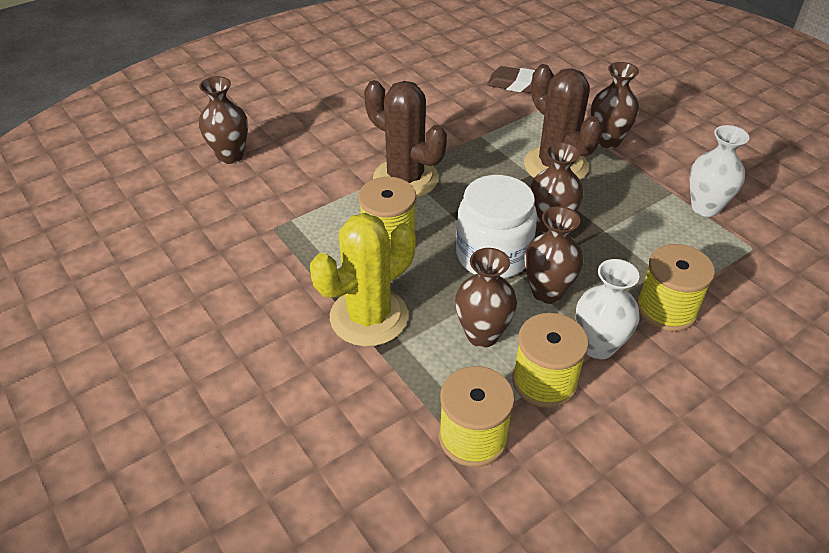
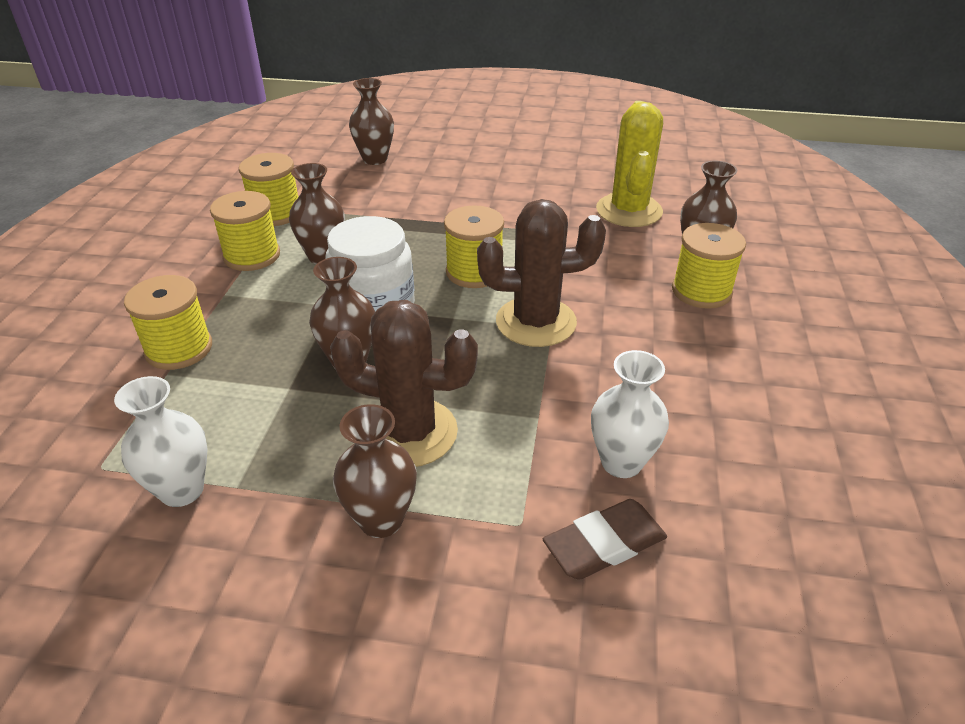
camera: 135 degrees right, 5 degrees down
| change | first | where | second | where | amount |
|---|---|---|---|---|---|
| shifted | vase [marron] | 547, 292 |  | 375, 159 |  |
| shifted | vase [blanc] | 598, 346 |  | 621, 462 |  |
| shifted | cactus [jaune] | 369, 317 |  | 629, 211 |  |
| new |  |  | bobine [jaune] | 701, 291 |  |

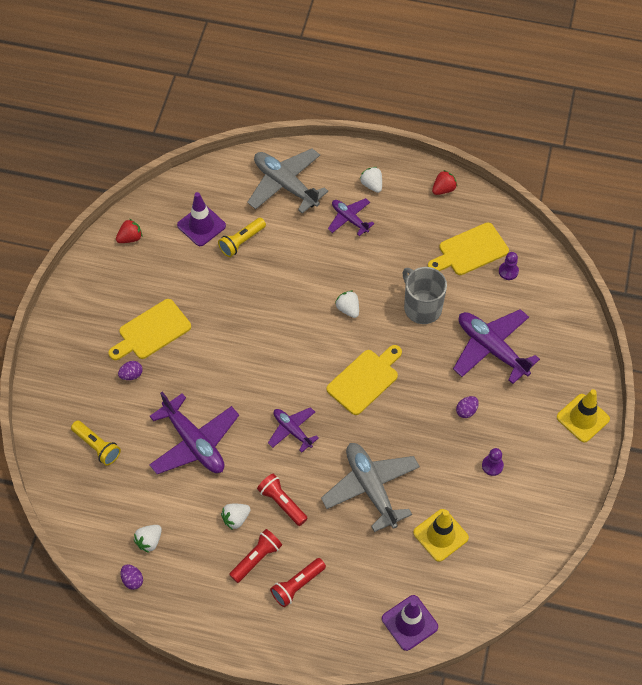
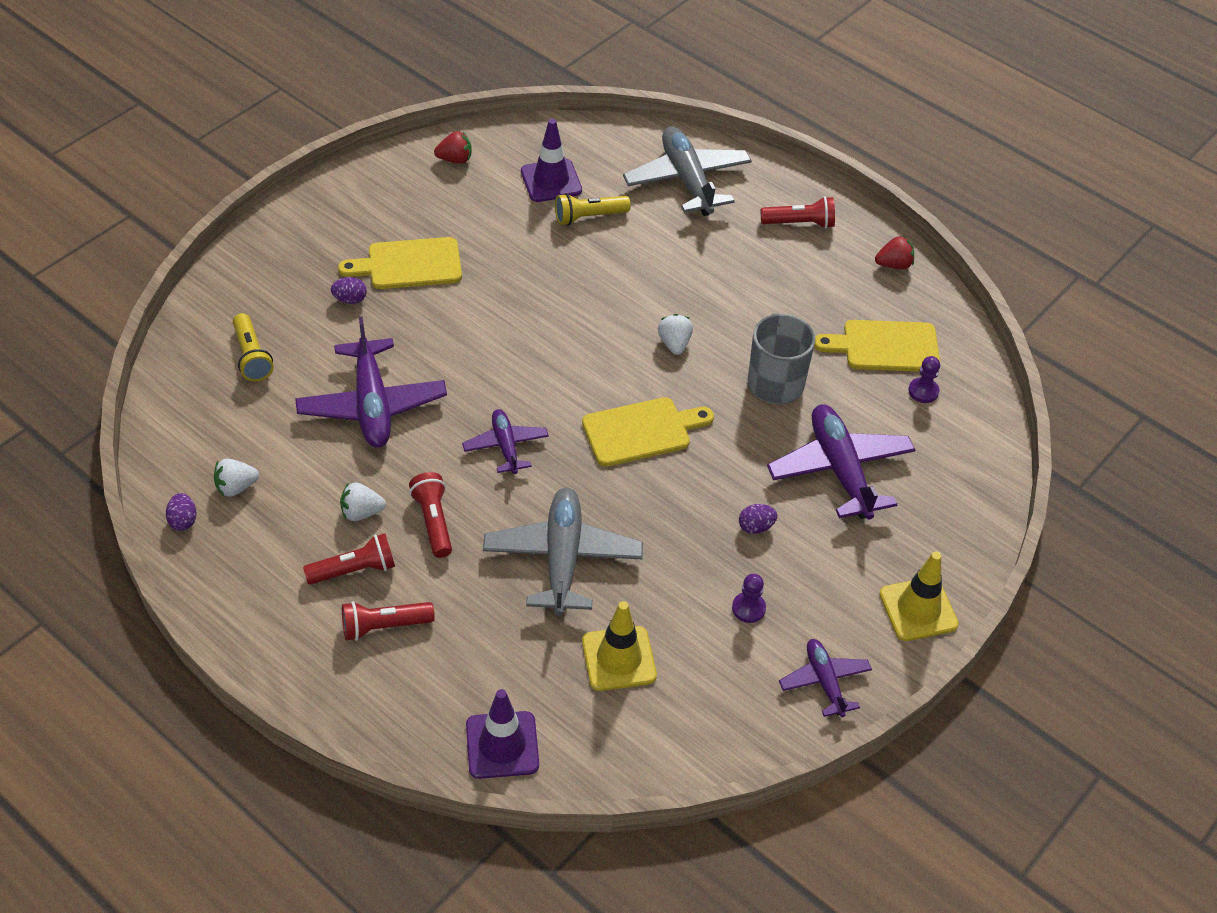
camera: 25 degrees right, 10 degrees down
| change | first | where | second | where | amount |
|---|---|---|---|---|---|
| swapped | fraise [blanc] | 372, 185 | lampe de poche [rouge] | 800, 223 |  |
| shifted | avion [violet] | 349, 219 |  | 824, 682 |  |

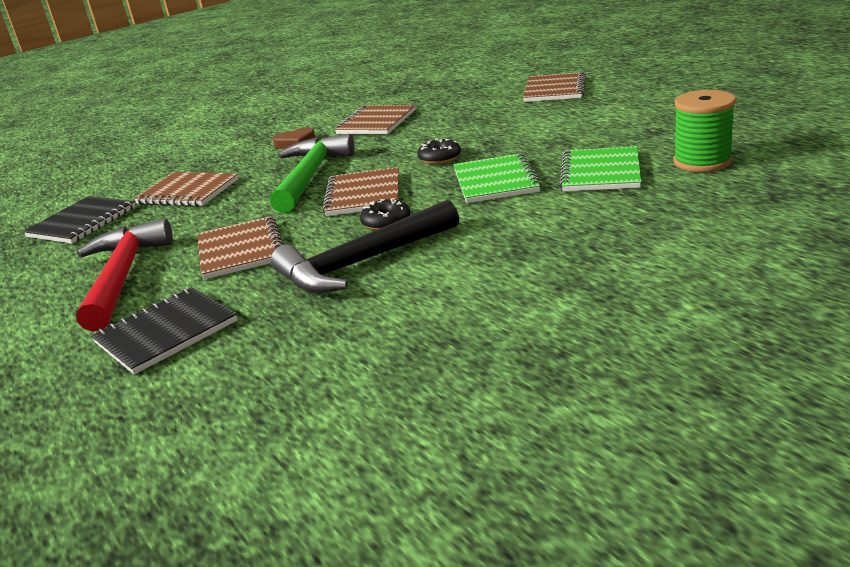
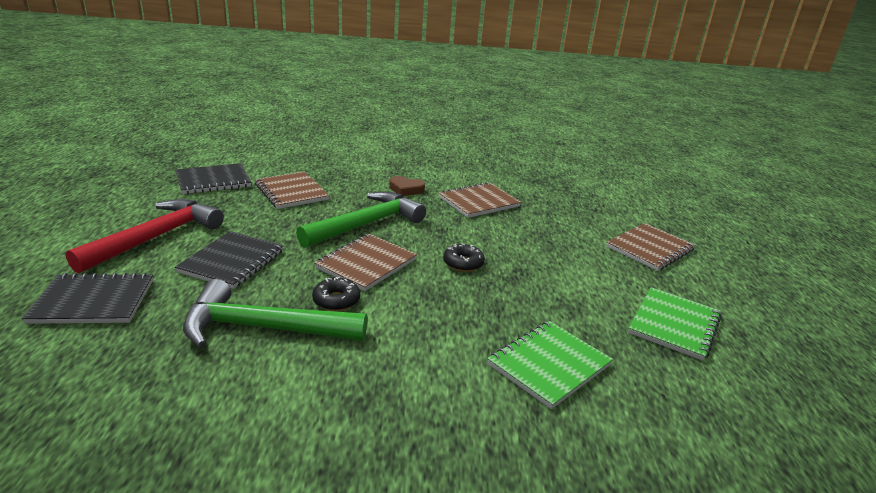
camera: 30 degrees right, 0 degrees up
| change | first | where | second | where | amount |
|---|---|---|---|---|---|
| repainted | carnet [marron] | 241, 250 | carnet [noir] | 232, 261 |  |
| repainted | marteau [noir] | 362, 263 | marteau [vert] | 263, 328 |  |
| shifted | carnet [vert] | 496, 181 |  | 674, 325 |  |
| gone | bobine [vert] | 702, 162 |  |  |  |

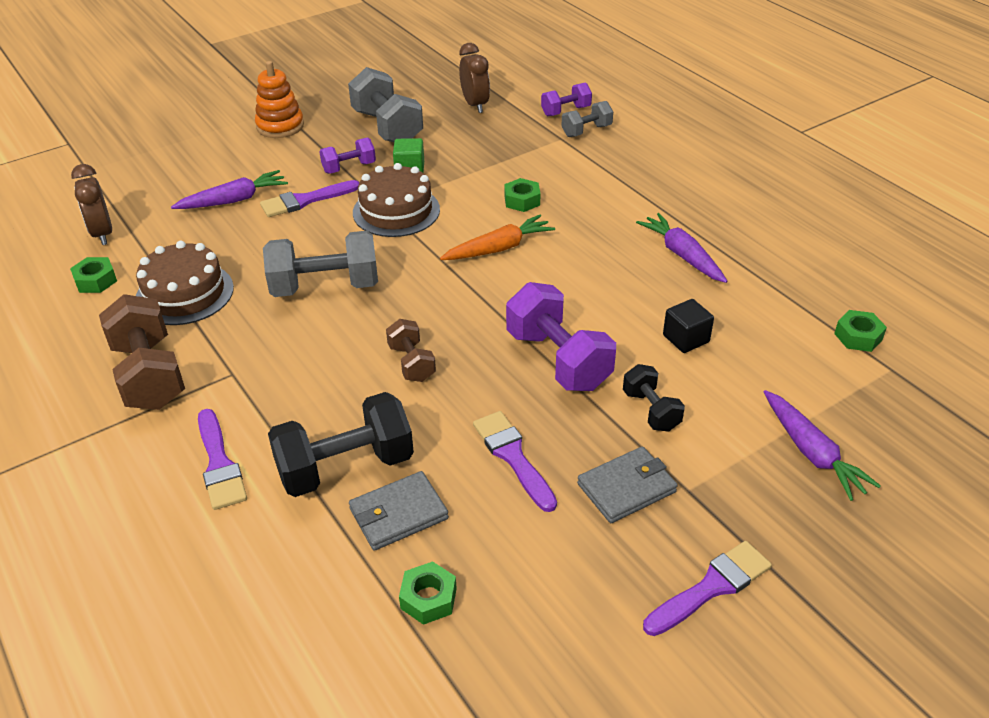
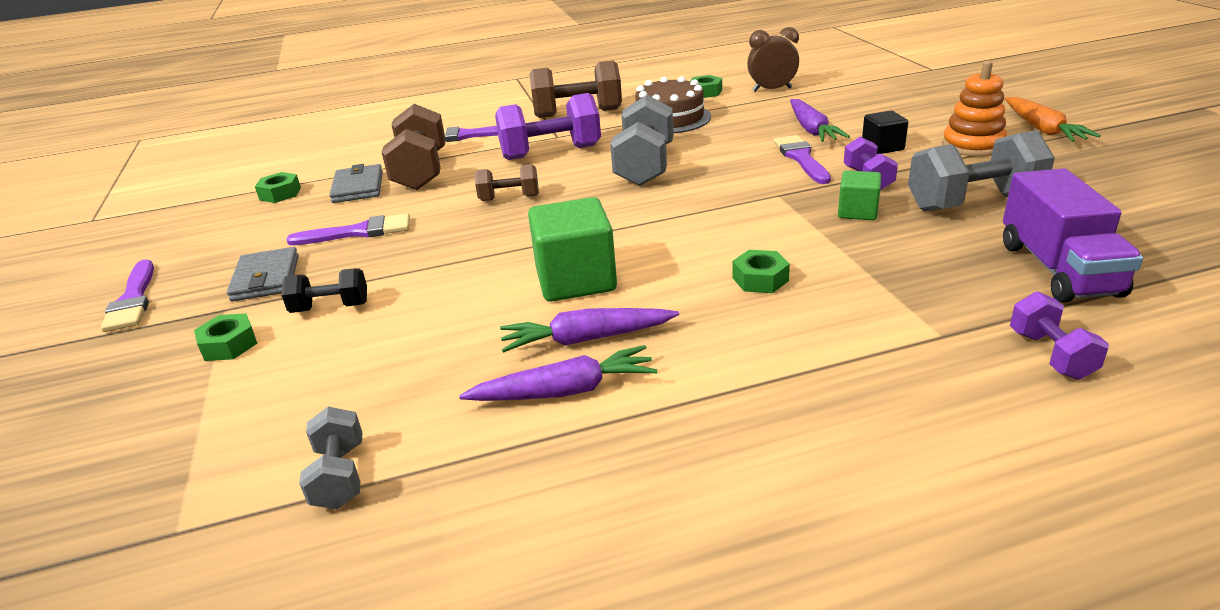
camera: 110 degrees right, 10 degrees down
| change | first | where | second | where | amount |
|---|---|---|---|---|---|
| shifted | écrou [vert] | 858, 336 |  | 229, 345 |  |
| shifted | haltère [gris] | 586, 131 |  | 340, 476 |  |
| repainted | haltère [noir] | 345, 467 | haltère [marron] | 421, 171 |  |
| shifted | haltère [violet] | 558, 360 |  | 551, 152 |  |
| shifted | carotte [violet] | 811, 452 |  | 587, 339 |  |
| new |  |  | cube [vert] | 576, 280 |  |
| shifted | cube [noir] | 686, 339 |  | 882, 147 |  |
| swapped | réveil [marron] | 475, 105 | camion [violet] | 1058, 269 |  |
| shifted | carotte [orange] | 498, 248 |  | 1042, 129 |  |
| gone | gâteau [marron] | 396, 211 |  |  |  |

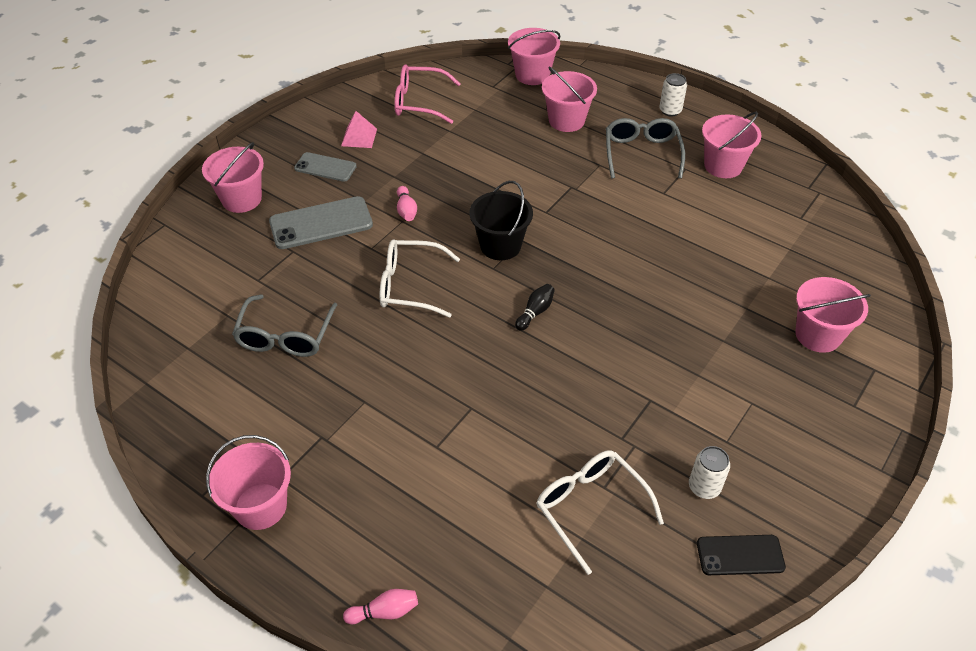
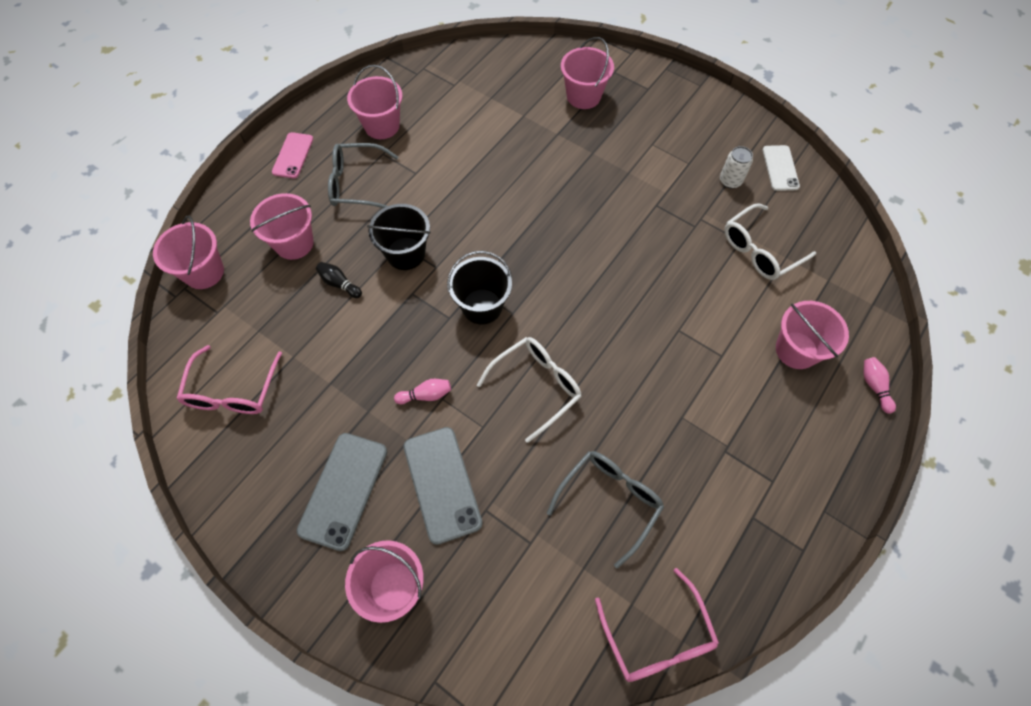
camera: 90 degrees left, 15 degrees up
| change | first | where | second | where | amount |
|---|---|---|---|---|---|
| swapped | canette [blanc] | 670, 111 | téléphone [rose] | 293, 155 |  |
| scaled | téléphone [gris] | 325, 167 |  | 343, 490 | x1.58 |
| shifted | quille [noir] | 535, 312 |  | 339, 284 |  |
| new |  |  | seau [noir] | 405, 253 |  |
| rotated | lunettes [blanc] | 409, 285 |  | 536, 386 | 135 degrees counterclockwise |
| rotated | lunettes [gris] | 285, 336 |  | 610, 501 | 60 degrees counterclockwise |
| new |  |  | lunettes [rose] | 657, 637 |  |
| repainted | téléphone [noir] | 740, 555 | téléphone [blanc] | 780, 168 |  |
| shifted | seau [rose] | 260, 506 |  | 796, 350 |  |
| gone | pyramide [rose] | 359, 137 |  |  |  |

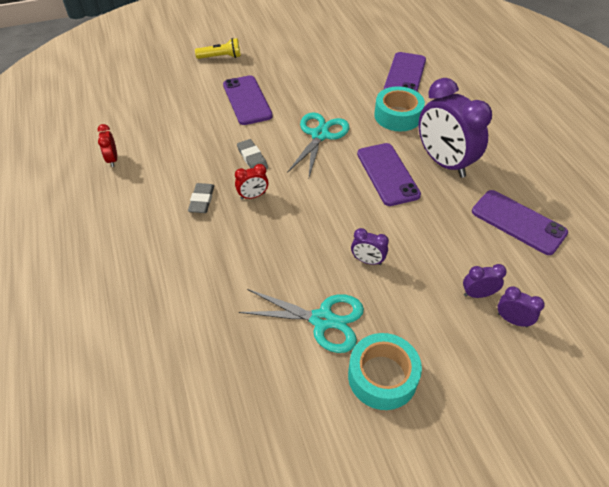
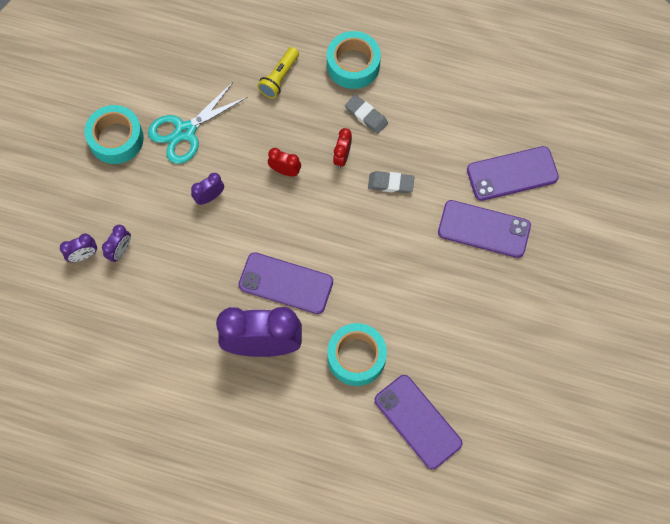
camera: 125 degrees right, 20 degrees up
| change | first | where | second | where | amount |
|---|---|---|---|---|---|
| shifted | lampe de poche [jaune] | 221, 57 |  | 279, 78 |  |
| shifted | réveil [rouge] | 112, 159 |  | 285, 171 |  |
| new |  |  | ruban adhésif [turquoise] | 353, 65 |  |
| shifted | téléphone [violet] | 518, 222 |  | 512, 174 |  |
| gone | ciseaux [turquoise] | 320, 135 |  |  |  |

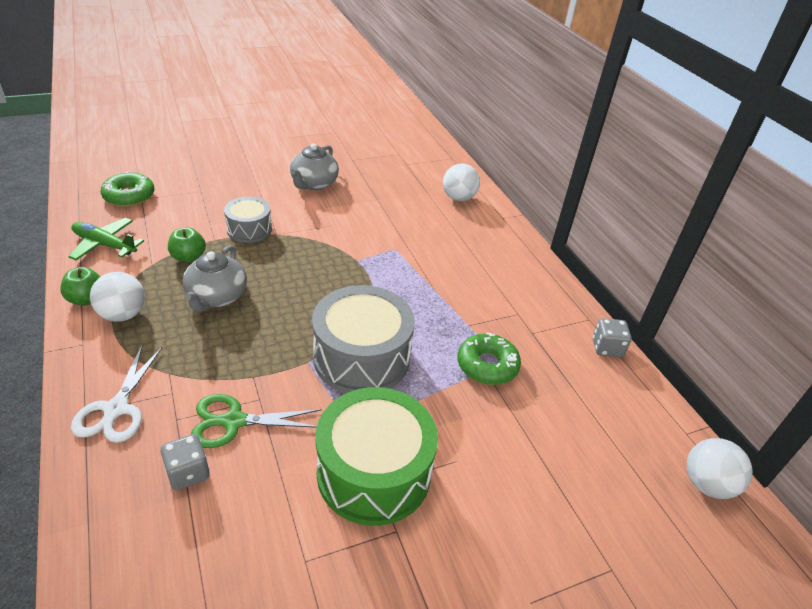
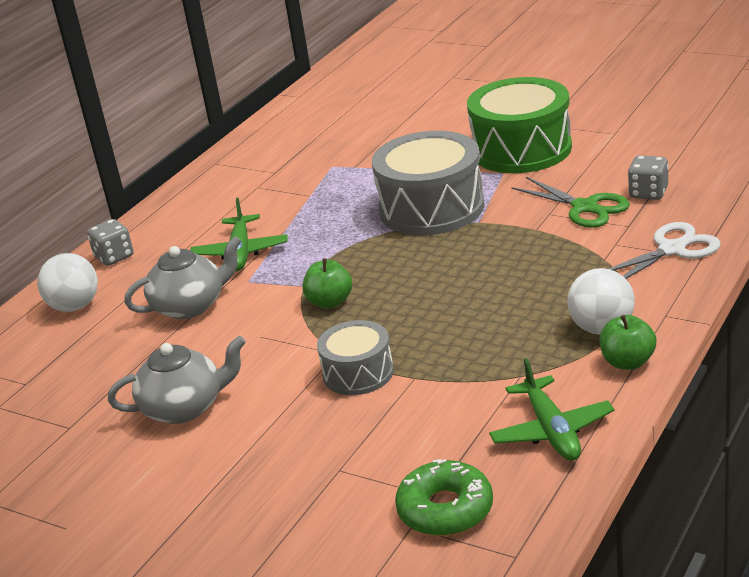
camera: 120 degrees left, 10 degrees down
| change | first | where | second | where | amount |
|---|---|---|---|---|---|
| shifted | dé [gris] | 607, 348 |  | 114, 257 |  |
| shifted | théière [gris] | 217, 297 |  | 190, 306 |  |
| new |  |  | avion [vert] | 240, 252 |  |
| shifted | pomme [vert] | 188, 257 |  | 330, 302 |  |
| gone | beignet [vert] | 487, 365 |  |  |  |
| gone | balle [blanc] | 706, 484 |  |  |  |

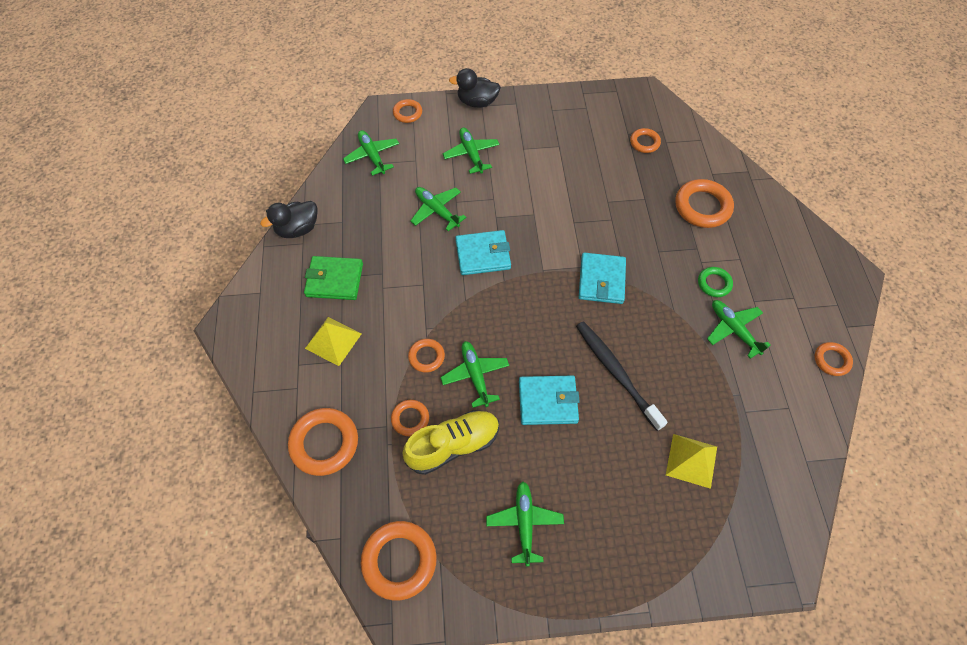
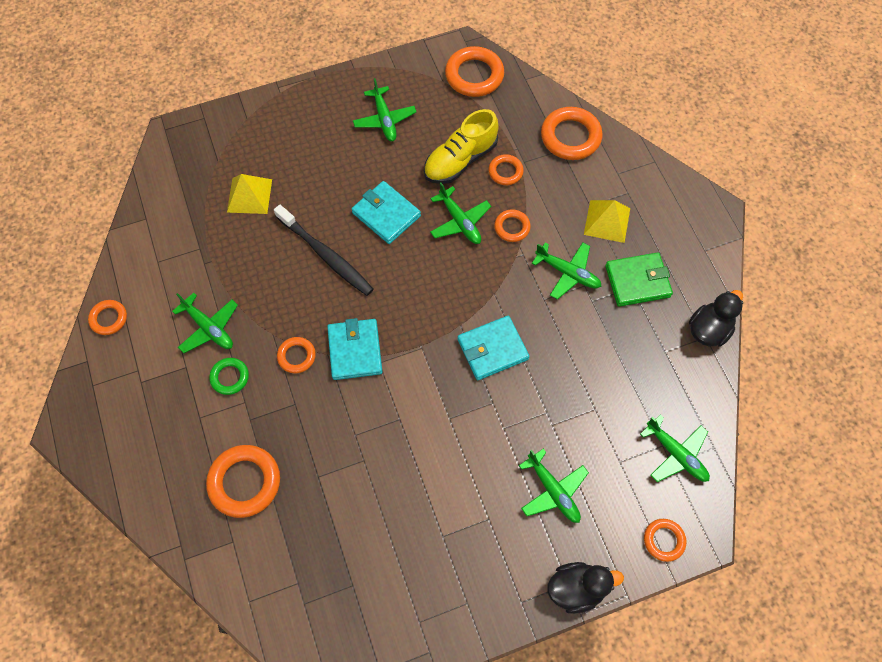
camera: 165 degrees right, 5 degrees up
| change | first | where | second | where | amount |
|---|---|---|---|---|---|
| shifted | anneau [orange] | 644, 142 |  | 296, 356 |  |
| rotated | portefeuille [turquoise] | 548, 401 |  | 386, 214 | 60 degrees clockwise |
| shifted | avion [vert] | 436, 210 |  | 568, 273 |  |

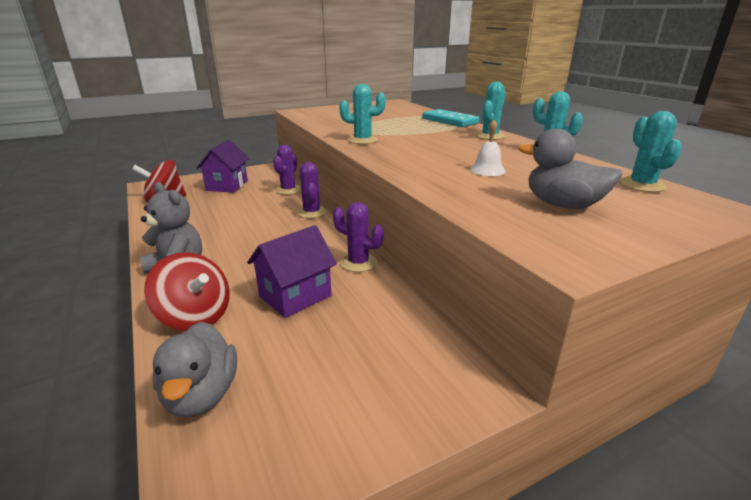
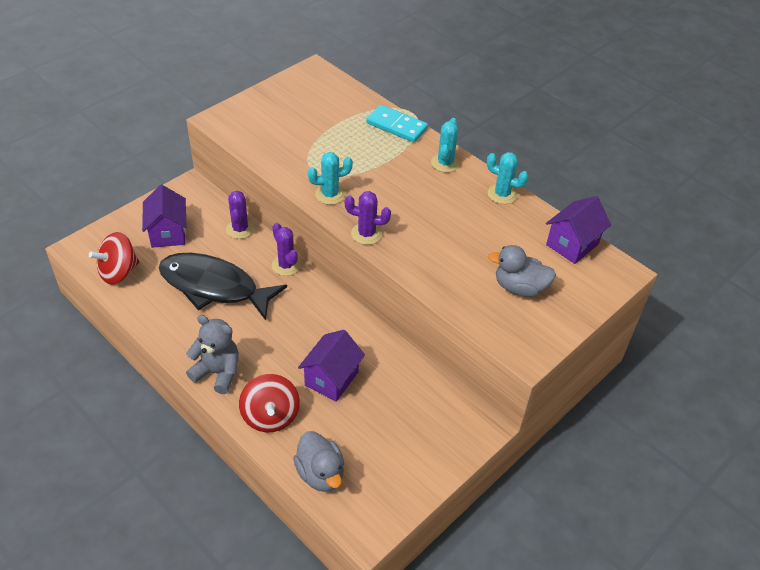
camera: 20 degrees left, 20 degrees up
| change | first | where | second | where | amount |
|---|---|---|---|---|---|
| new |  |  | poisson [noir] | 214, 287 |  |
| rotated | toupie [rouge] | 195, 317 |  | 270, 416 | 60 degrees clockwise |
| shifted | cactus [violet] | 358, 263 |  | 366, 234 |  |
| swapped | cactus [turquoise] | 642, 185 | maison [violet] | 572, 244 |  |
| gone | cloche [blanc] | 487, 170 |  |  |  |

